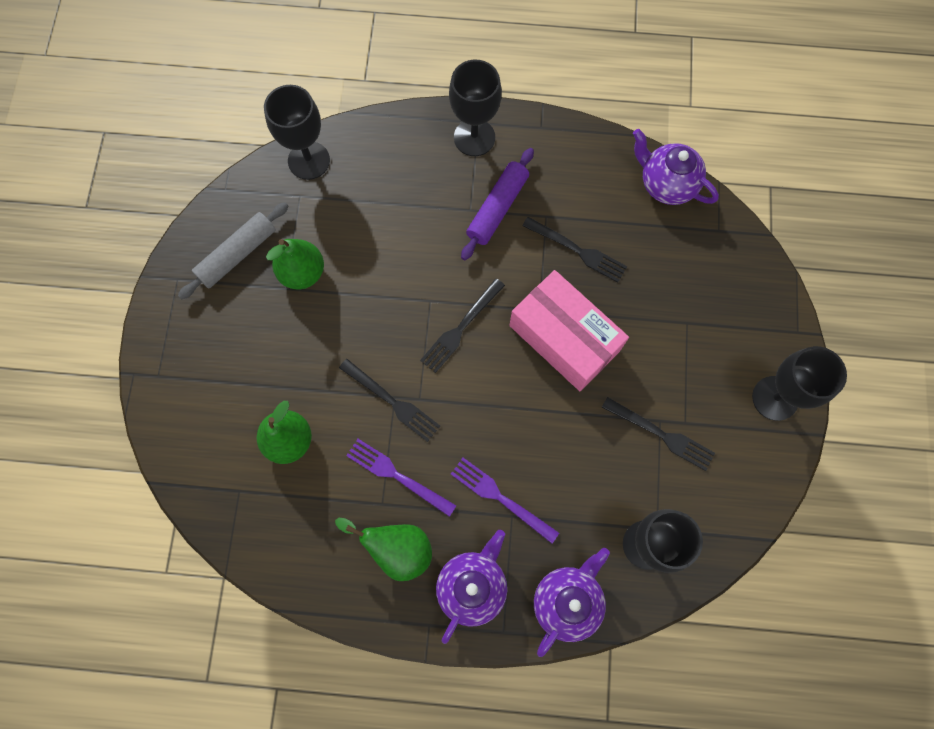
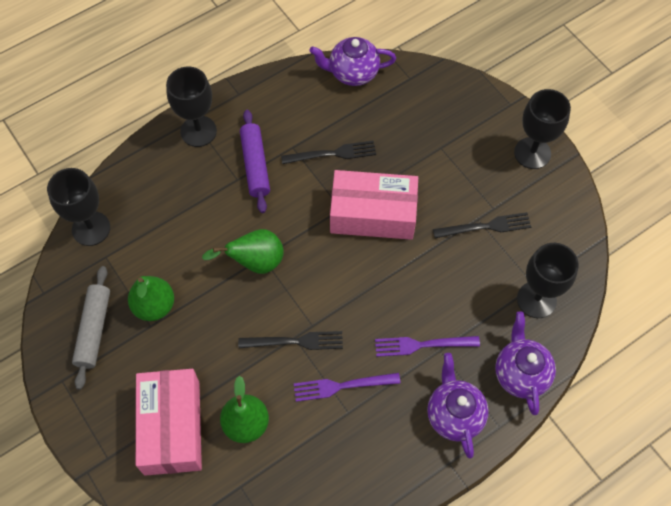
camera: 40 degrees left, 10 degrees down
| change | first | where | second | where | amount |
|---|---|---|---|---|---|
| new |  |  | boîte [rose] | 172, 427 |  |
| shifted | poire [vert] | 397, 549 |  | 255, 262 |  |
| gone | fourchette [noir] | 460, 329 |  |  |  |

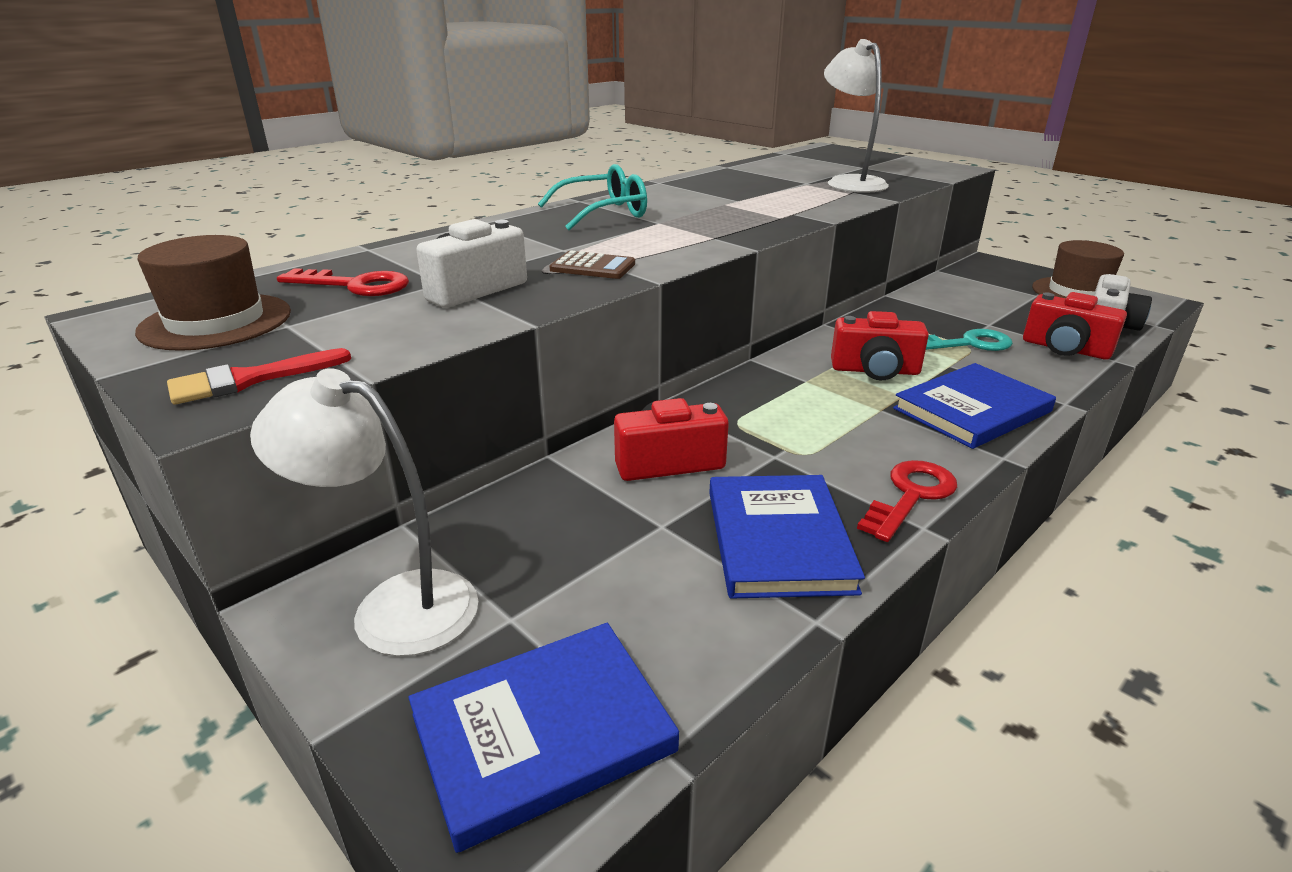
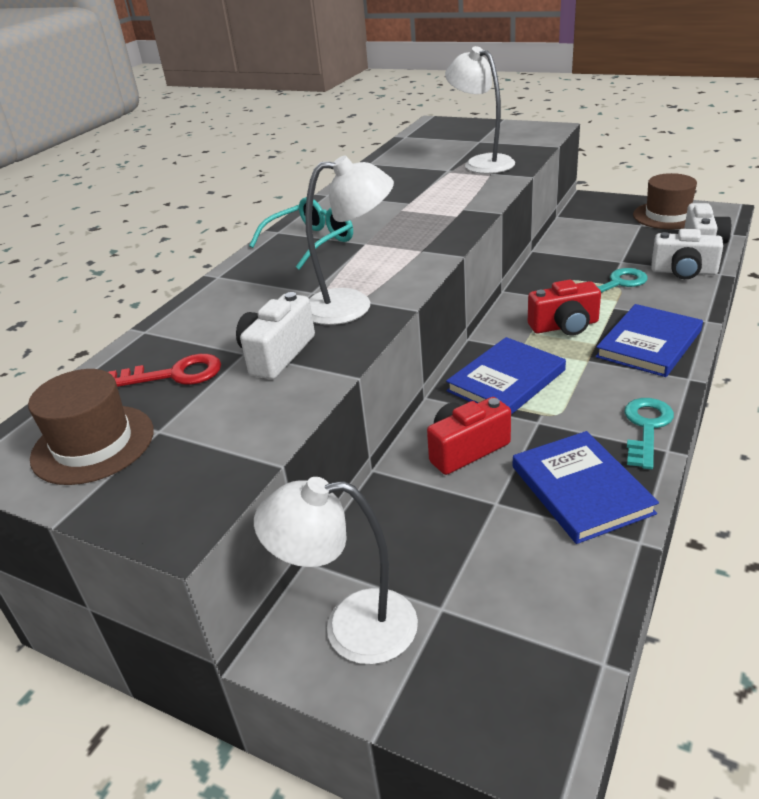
camera: 15 degrees left, 5 degrees up
| change | first | where | second | where | amount |
|---|---|---|---|---|---|
| swapped | calculatrice [marron] | 593, 267 | lampe [blanc] | 352, 306 |  |
| shifted | livre [bleu] | 543, 733 |  | 506, 381 |  |
| repainted | clé [rouge] | 911, 495 | clé [turquoise] | 646, 427 |  |
| repainted | appareil photo [rouge] | 1065, 349 | appareil photo [blanc] | 683, 272 |  |
| gone | pinceau [rouge] | 249, 379 |  |  |  |

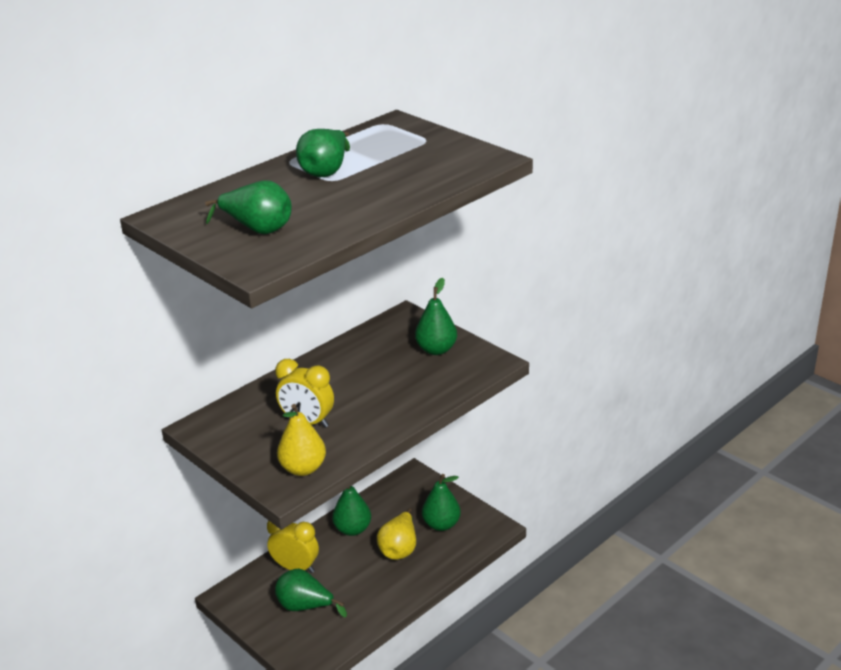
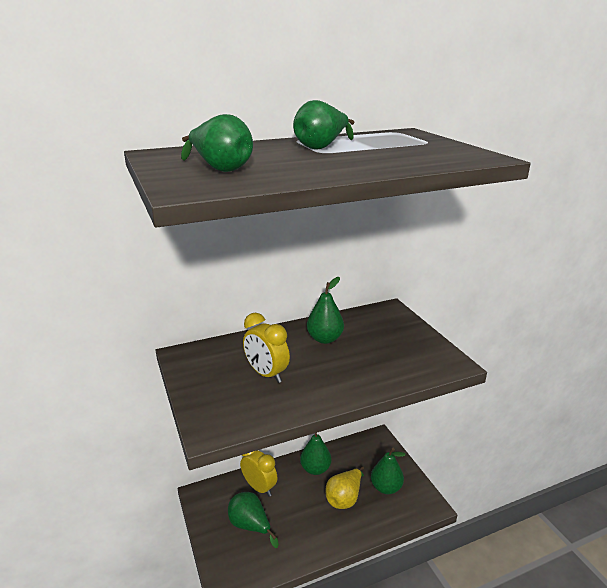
camera: 20 degrees right, 5 degrees down
| change | first | where | second | where | amount |
|---|---|---|---|---|---|
| shifted | poire [vert] | 436, 350 |  | 325, 339 |  |
| gone | poire [jaune] | 303, 468 |  |  |  |

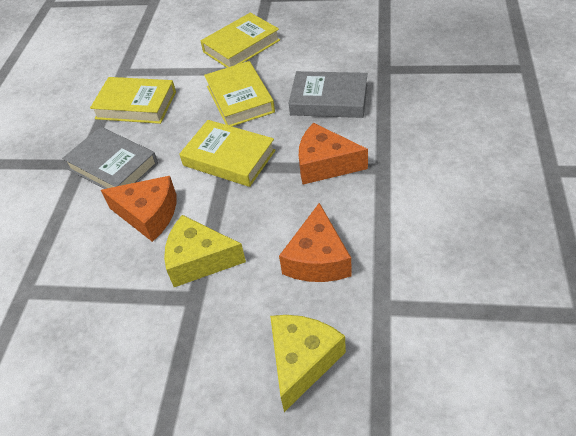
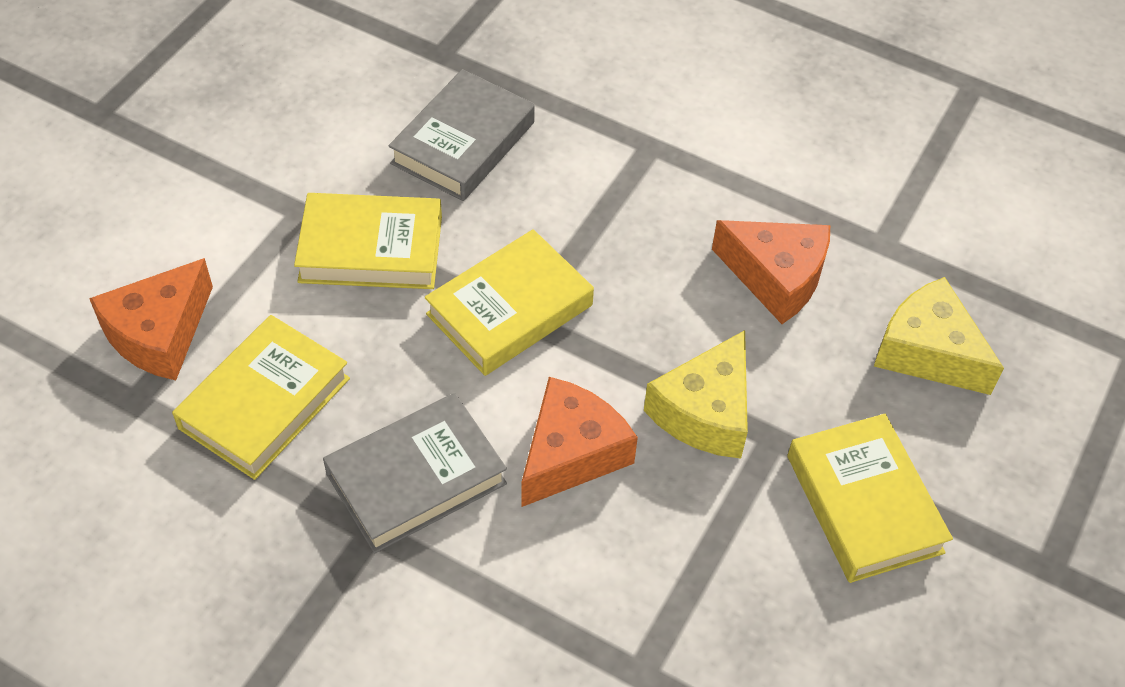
camera: 75 degrees left, 5 degrees up
| change | first | where | second | where | amount |
|---|---|---|---|---|---|
| shifted | fromage [orange] | 325, 164 |  | 159, 334 |  |
| shifted | livre [jaune] | 241, 46 |  | 864, 503 |  |

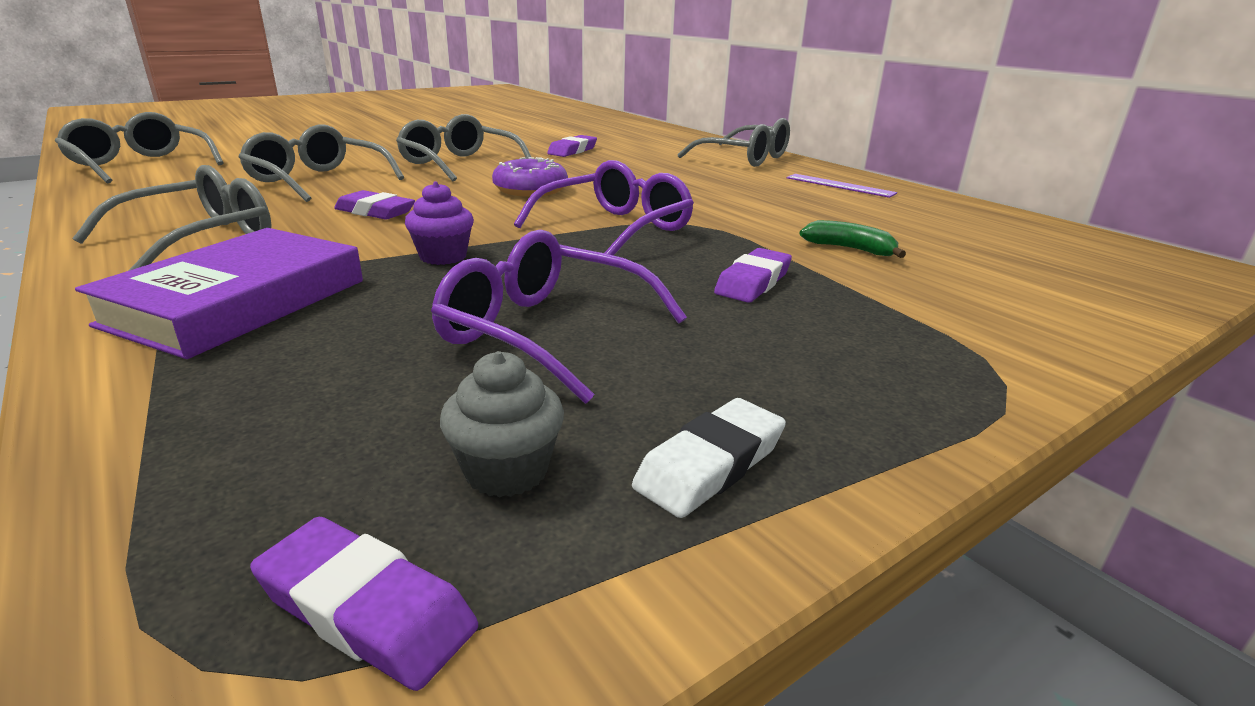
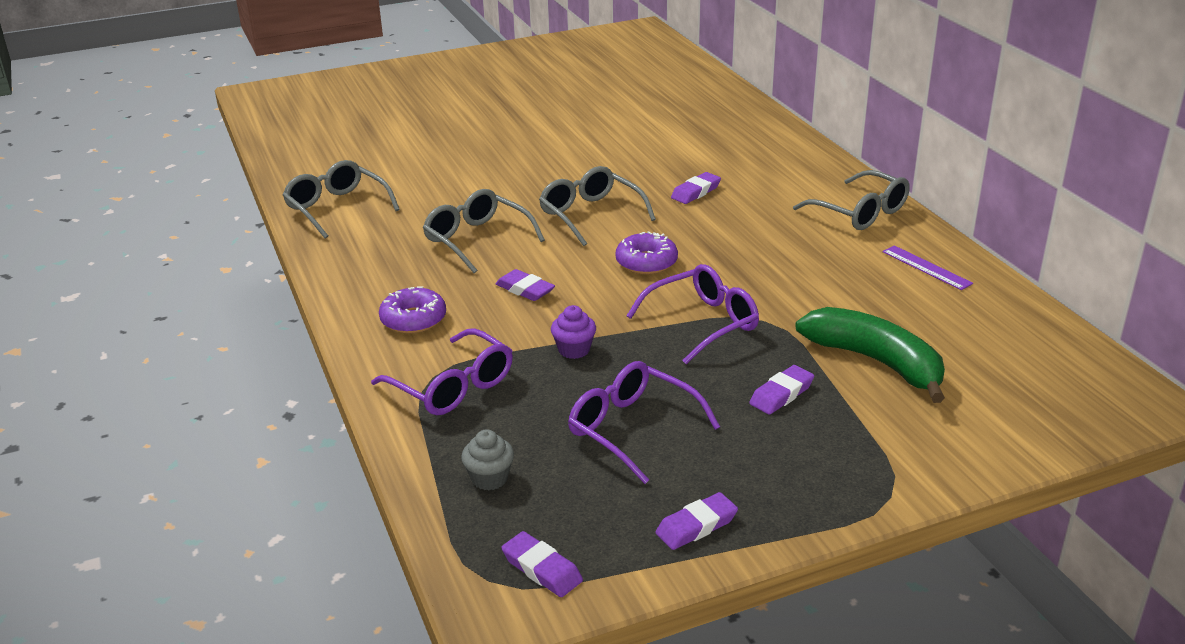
camera: 15 degrees right, 5 degrees up
| change | first | where | second | where | amount |
|---|---|---|---|---|---|
| swapped | livre [violet] | 238, 302 | lunettes [violet] | 453, 387 |  |
| swapped | lunettes [gris] | 201, 240 | beignet [violet] | 413, 319 |  |
| shifted | muffin [gris] | 506, 471 |  | 489, 478 |  |
| repainted | gomme [blanc] | 710, 465 | gomme [violet] | 696, 526 |  |
| scaled | banane [vert] | 850, 249 |  | 876, 362 | x2.21 |

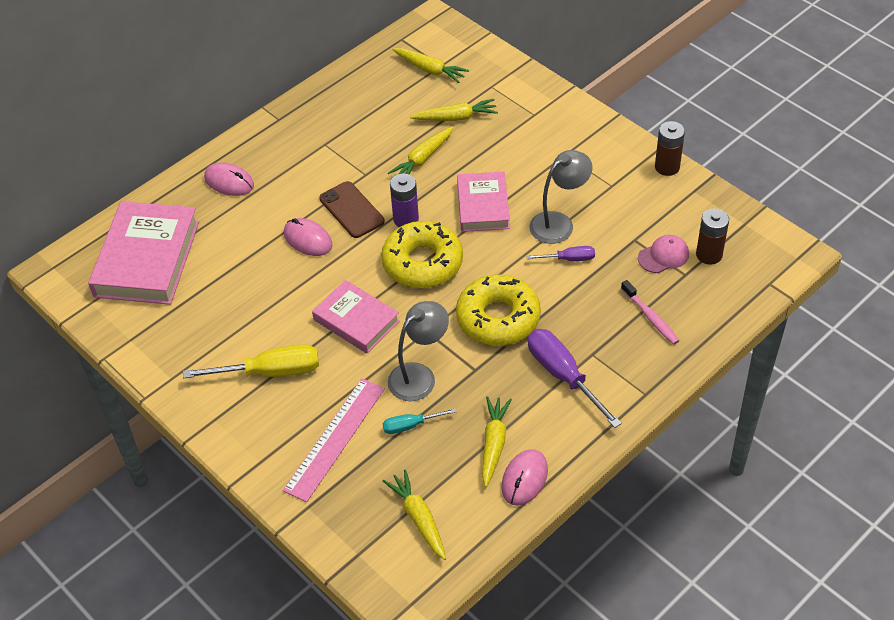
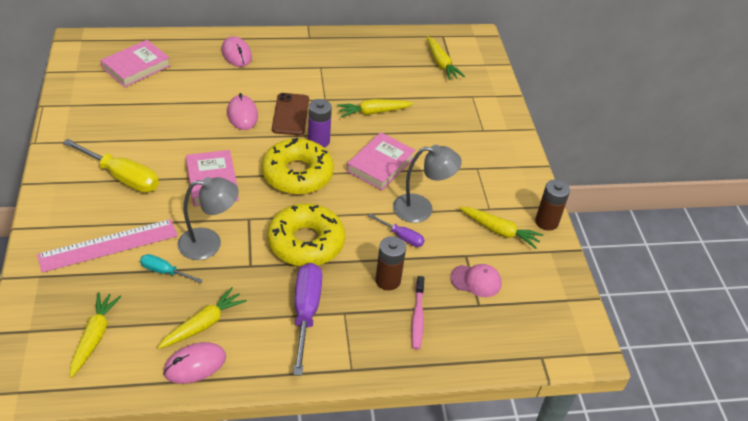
camera: 30 degrees right, 5 degrees down
| change | first | where | second | where | amount |
|---|---|---|---|---|---|
| scaled | livre [rose] | 147, 259 |  | 136, 67 | x0.62 |
| shifted | pile [marron] | 709, 254 |  | 388, 280 |  |
| shifted | carotte [jaune] | 456, 117 |  | 500, 231 |  |

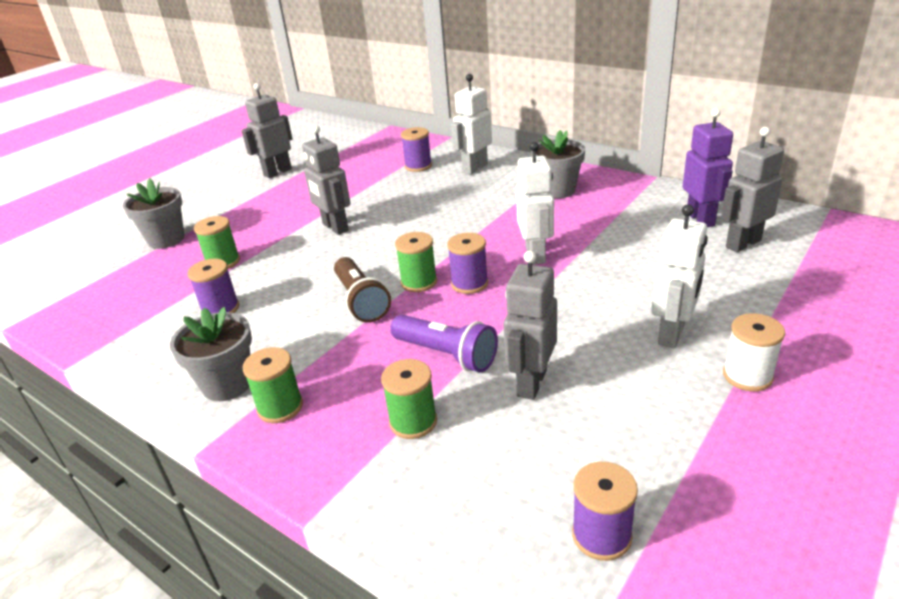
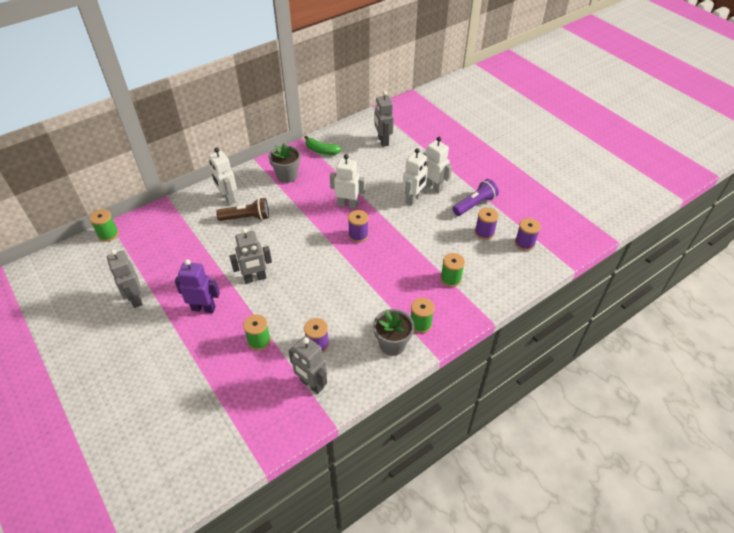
camera: 75 degrees left, 15 degrees up
| change | first | where | second | where | amount |
|---|---|---|---|---|---|
| shifted | bobine [vert] | 419, 282 |  | 108, 234 |  |
| shifted | robot [violet] | 700, 219 |  | 203, 308 |  |
| shifted | lampe de poche [marron] | 361, 301 |  | 246, 218 |  |
| shifted | robot [gris] | 531, 383 |  | 311, 384 |  |
| new |  |  | banane [vert] | 321, 151 |  |
| new |  |  | robot [blanc] | 413, 199 |  |
| shifted | lampe de poche [violet] | 446, 355 |  | 474, 204 |  |
| shifted | bobine [violet] | 418, 166 |  | 484, 232 |  |
| gone | pot de fleurs [gris] | 166, 239 |  |  |  |
| gone | bobine [blanc] | 747, 376 |  |  |  |

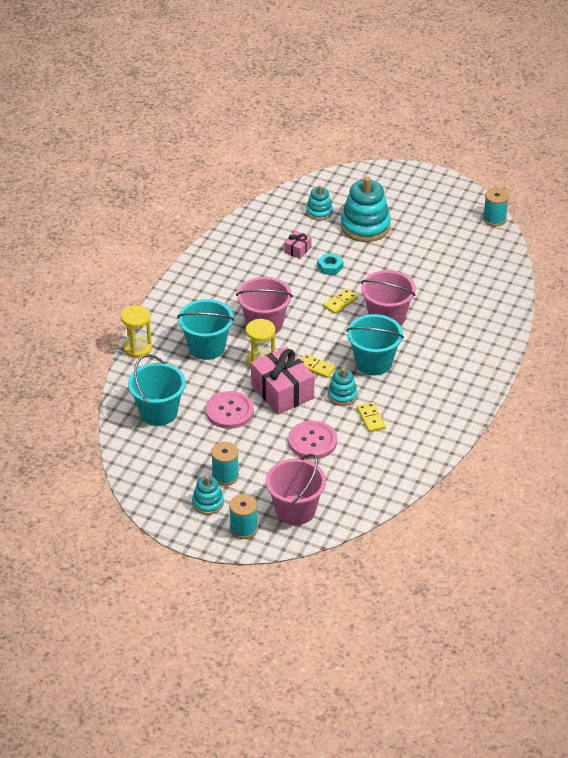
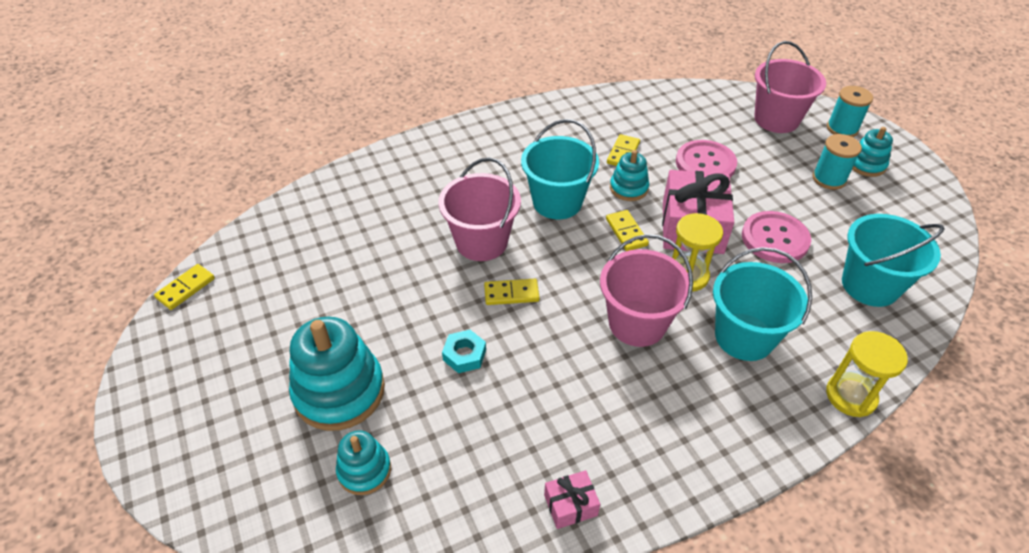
camera: 140 degrees left, 5 degrees up
| change | first | where | second | where | amount |
|---|---|---|---|---|---|
| swapped | bobine [turquoise] | 494, 219 | domino [jaune] | 186, 288 |  |
| shifted | cadeau [rose] | 297, 250 |  | 570, 505 |  |

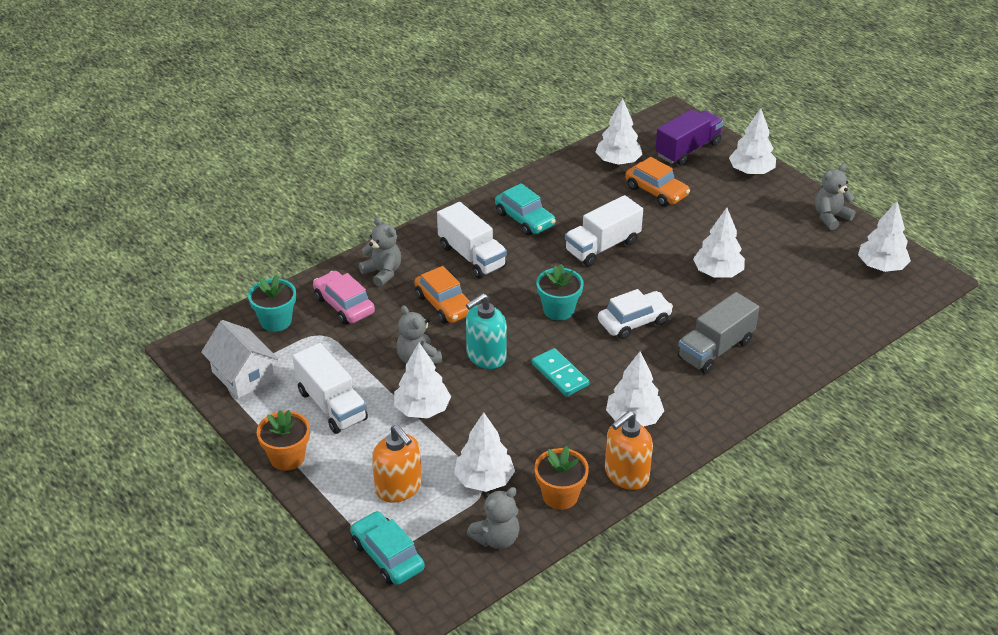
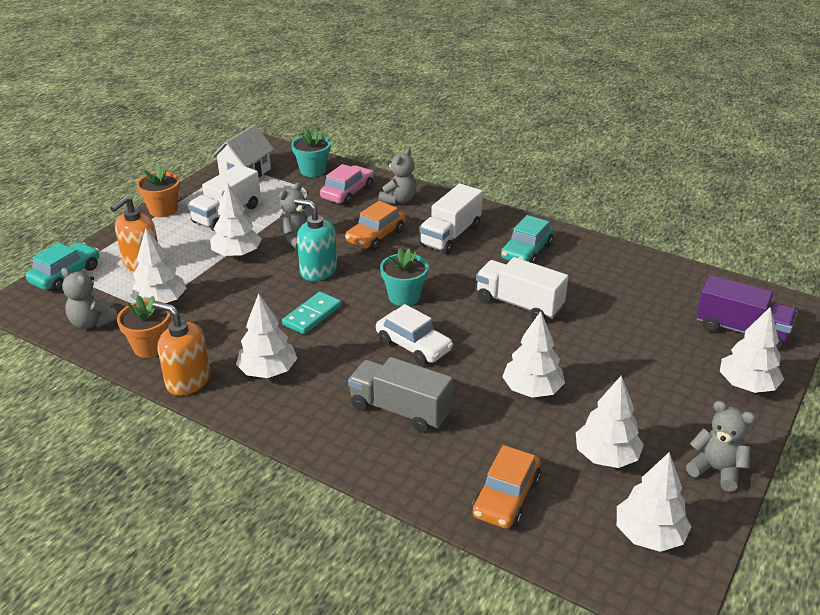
camera: 70 degrees right, 5 degrees down
| change | first | where | second | where | amount |
|---|---|---|---|---|---|
| shifted | voiture [orange] | 656, 191 |  | 506, 497 |  |
| shifted | arbre [blanc] | 618, 162 |  | 606, 456 |  |

